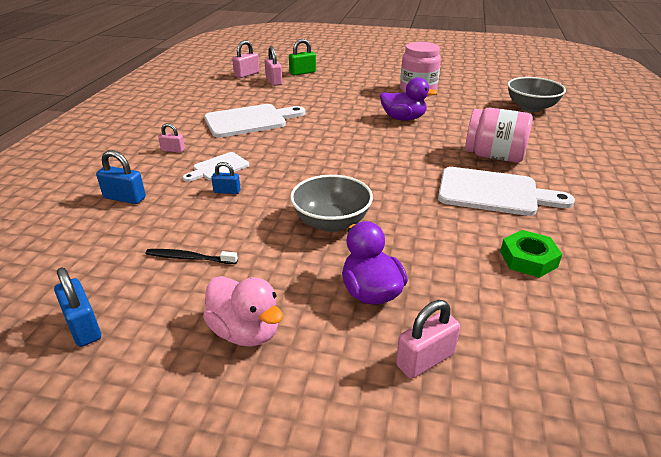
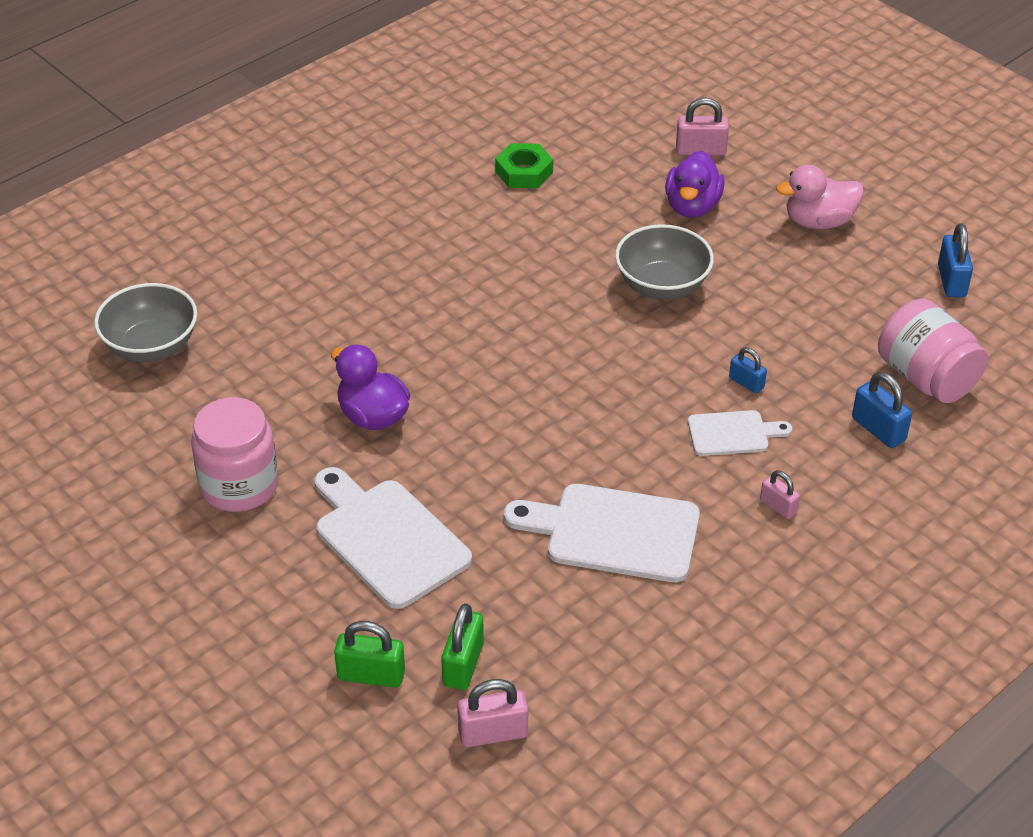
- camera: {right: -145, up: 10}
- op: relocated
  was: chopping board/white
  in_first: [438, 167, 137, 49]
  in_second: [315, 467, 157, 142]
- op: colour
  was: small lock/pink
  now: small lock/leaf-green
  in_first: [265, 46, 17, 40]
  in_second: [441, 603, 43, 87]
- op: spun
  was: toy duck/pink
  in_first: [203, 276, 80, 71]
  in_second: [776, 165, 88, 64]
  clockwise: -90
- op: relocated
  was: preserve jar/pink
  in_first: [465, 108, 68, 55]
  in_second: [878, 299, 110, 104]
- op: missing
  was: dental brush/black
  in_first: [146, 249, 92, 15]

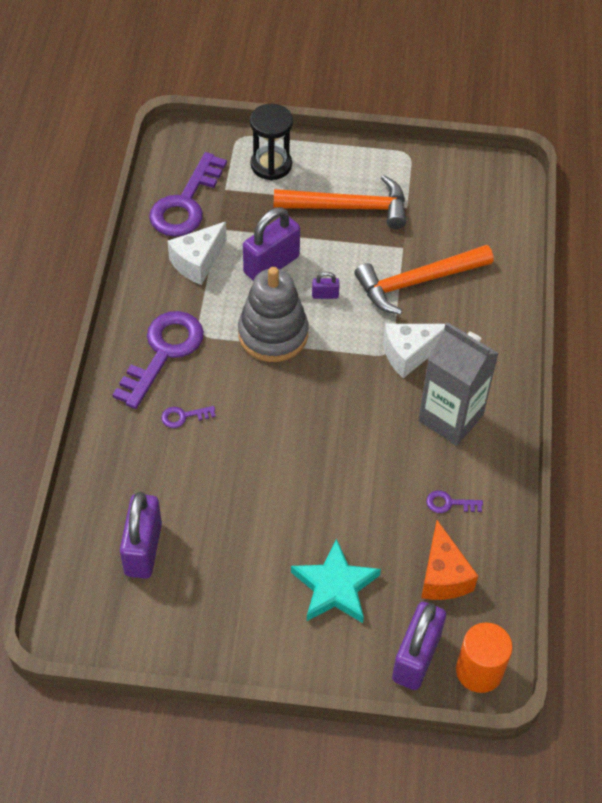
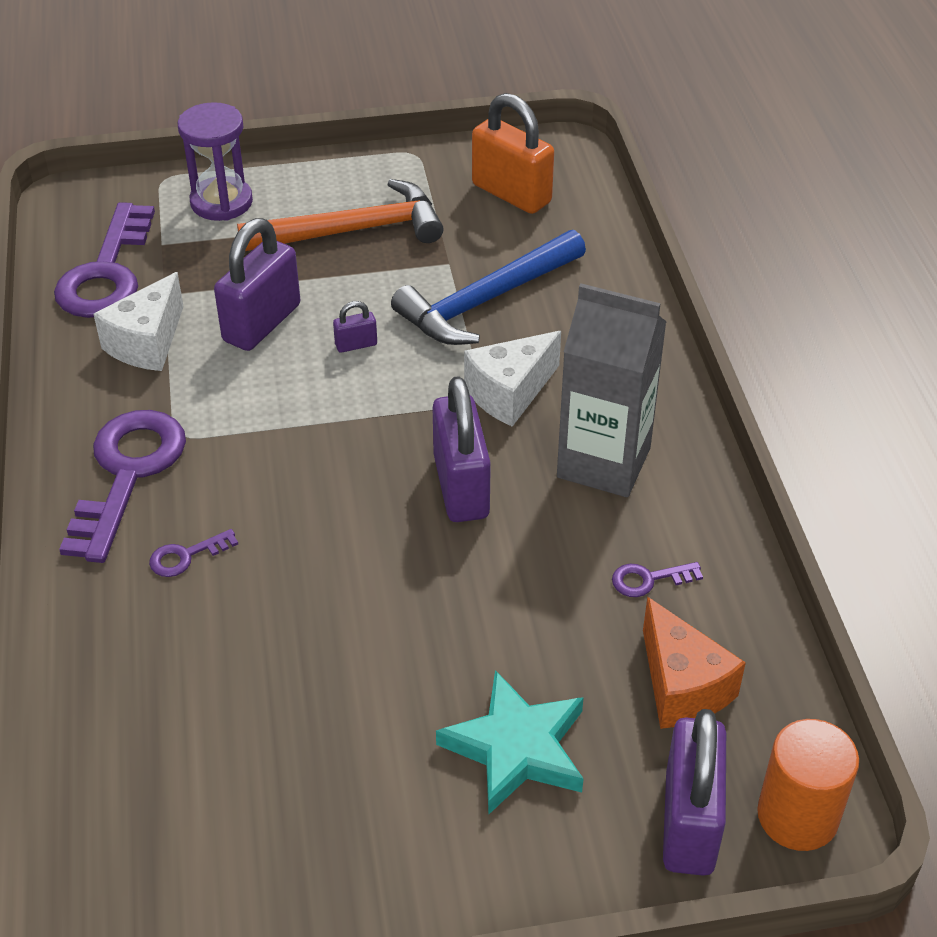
- camera: {right: -15, up: -10}
- op: colour
  was: sand timer/black
  now: sand timer/royal purple
  in_first: [250, 104, 43, 76]
  in_second: [178, 102, 75, 119]
- op: colour
  was: hammer/orange
  now: hammer/cobalt
  in_first: [354, 245, 139, 70]
  in_second: [391, 230, 195, 115]
- op: relocated
  was: small lock/royal purple
  in_first: [120, 492, 42, 87]
  in_second: [433, 376, 58, 146]
- op: appeared
  now: small lock/orange
  in_second: [472, 93, 82, 121]
- op: missing
  was: ring stacker/ash-grey
  in_first: [238, 267, 71, 95]

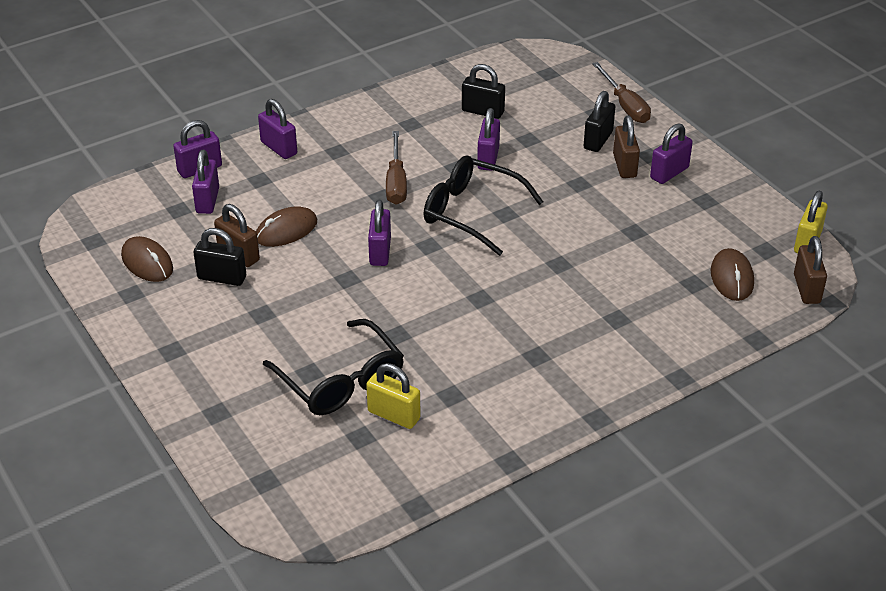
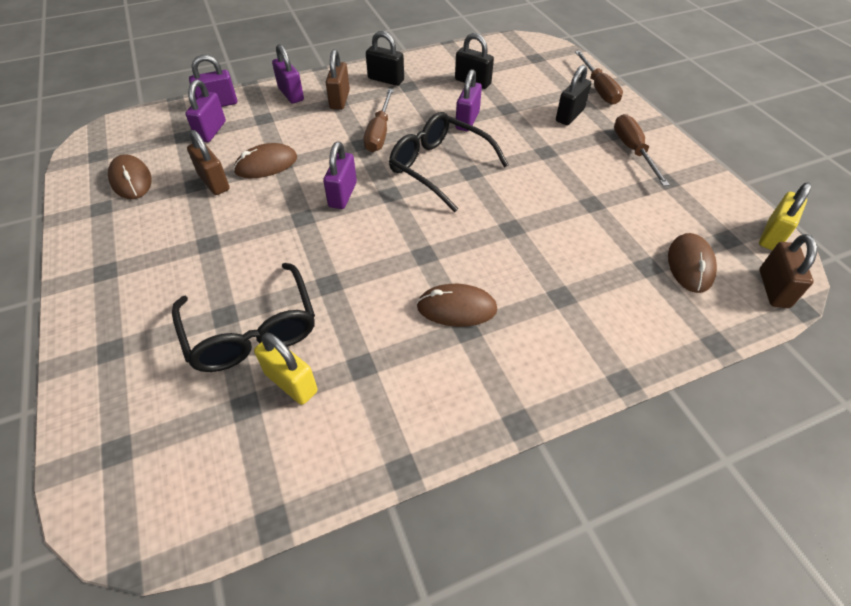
- camera: {right: 10, up: 10}
- op: relocated
  was: small lock/brown
  in_first: [613, 116, 27, 62]
  in_second: [326, 49, 24, 61]
- op: relocated
  was: small lock/black
  in_first: [193, 228, 53, 58]
  in_second: [366, 31, 38, 55]
- op: appeared
  now: PC mouse/brown
  in_second: [417, 284, 80, 43]
- op: exchanged
  was: small lock/royal purple
  now: flat screwdriver/brown
  in_first: [650, 123, 43, 61]
  in_second: [614, 114, 56, 72]

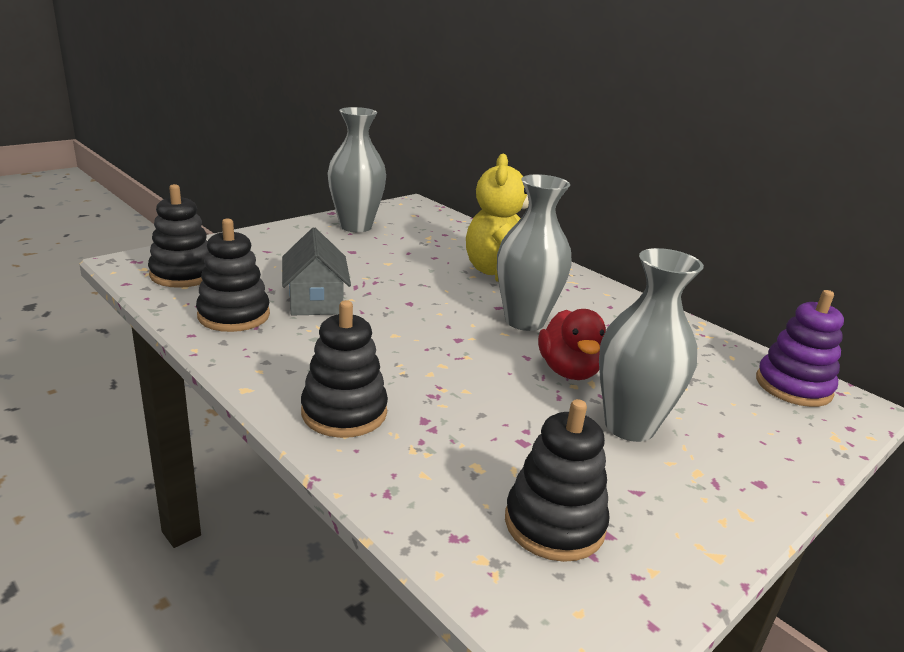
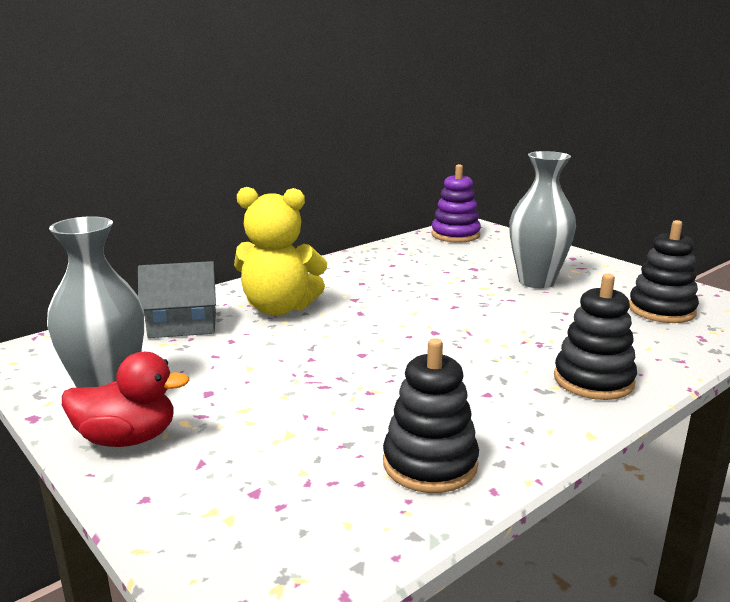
- camera: {right: -85, up: -5}
- op: relocated
  was: toy duck/crimson
  in_first: [538, 309, 68, 71]
  in_second: [62, 352, 128, 95]
- op: relocated
  was: cottage/ash-grey
  in_first: [282, 228, 69, 87]
  in_second: [138, 261, 79, 77]
- op: missing
  was: ring stacker/black
  in_first: [148, 184, 61, 104]
- op: missing
  was: tall vase/ash-grey
  in_first: [497, 174, 75, 157]

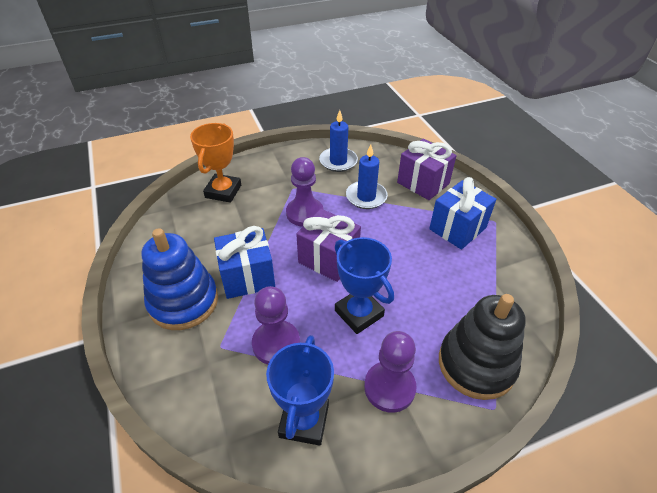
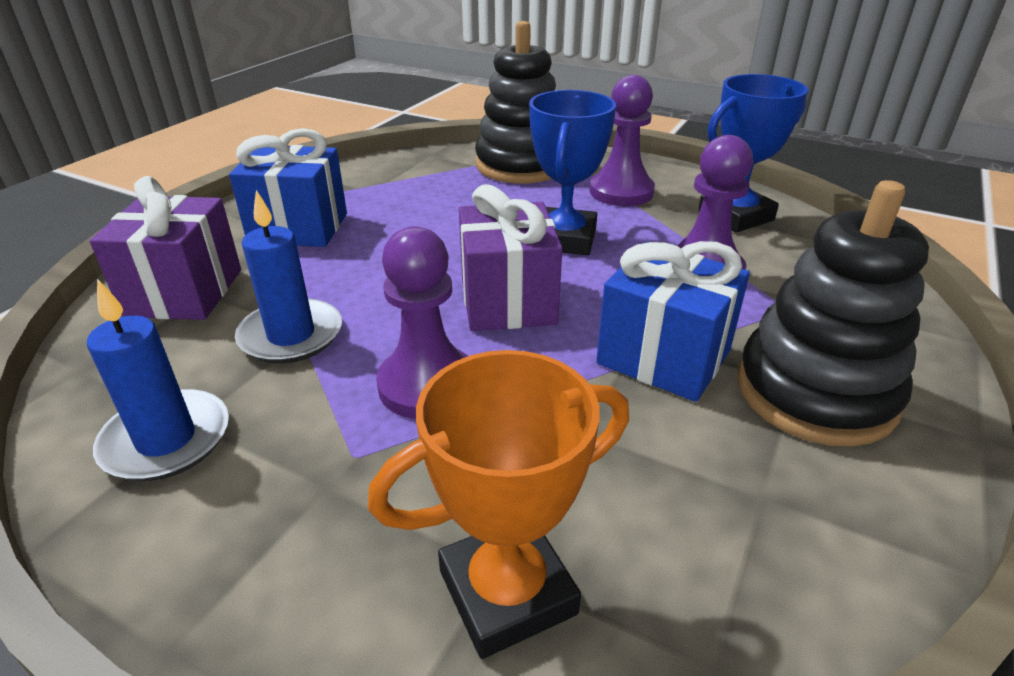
- camera: {right: -130, up: -10}
- op: colour
  was: ring stacker/cobalt
  now: ring stacker/black
  in_first: [141, 228, 77, 102]
  in_second: [737, 180, 192, 267]

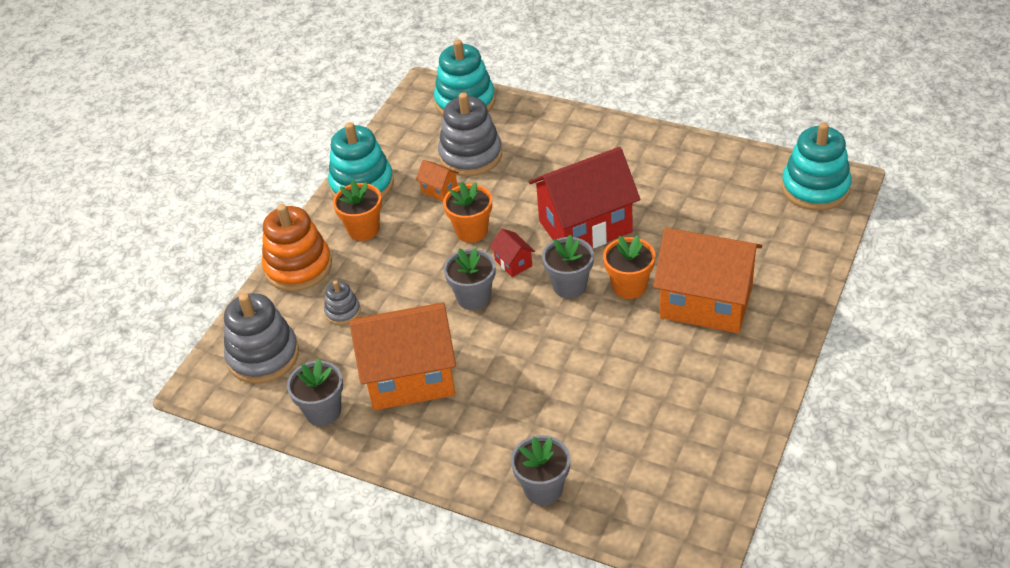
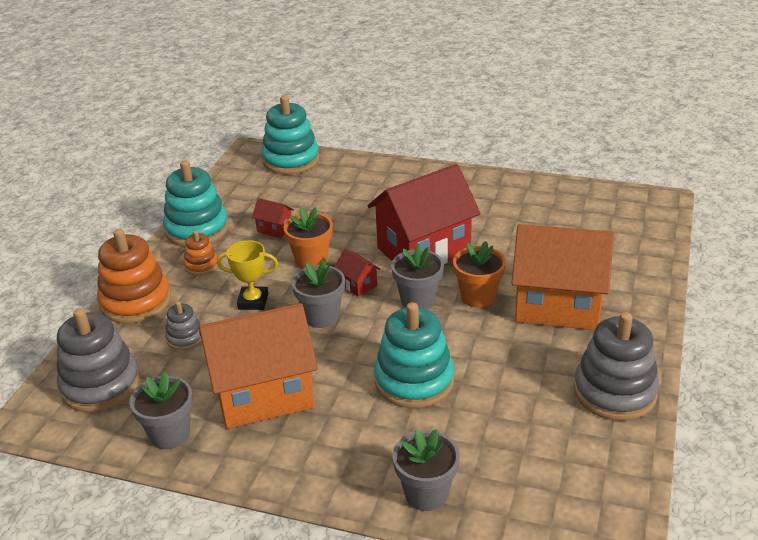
- camera: {right: -10, up: -10}
- op: exchanged
  was: flower pot/orange
  now: ring stacker/orange
  in_first: [333, 180, 49, 61]
  in_second: [184, 231, 34, 45]
- op: appeared
  now: award cup/golden
  in_second: [217, 240, 61, 70]
- op: colour
  was: cottage/orange
  now: cottage/crimson
  in_first: [416, 160, 43, 41]
  in_second: [252, 198, 42, 40]
- op: relocated
  was: ring stacker/teal
  in_first: [782, 122, 70, 89]
  in_second: [374, 302, 80, 106]
- op: relocated
  was: ring stacker/ash-grey
  in_first: [438, 92, 64, 84]
  in_second: [574, 312, 85, 109]

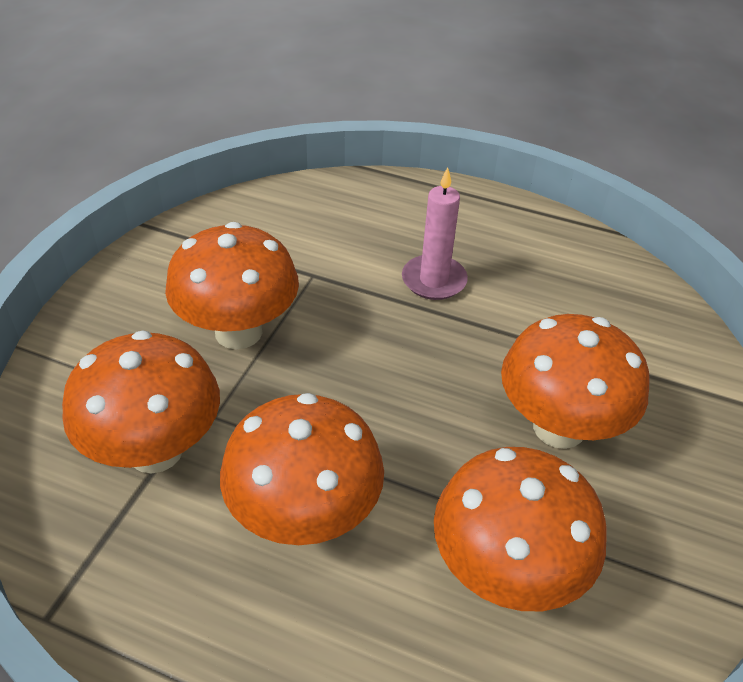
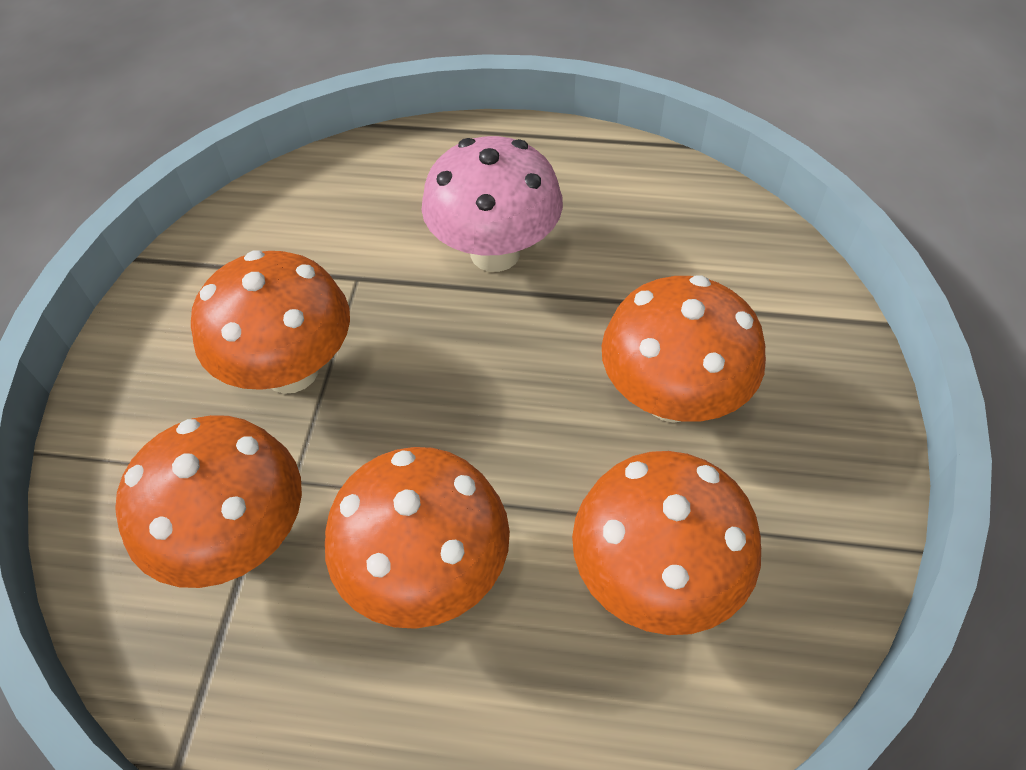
- camera: {right: -10, up: 10}
- op: exchanged
  was: pillar candle/pink
  now: toadstool/pink
  in_first: [402, 167, 66, 133]
  in_second: [421, 136, 142, 136]

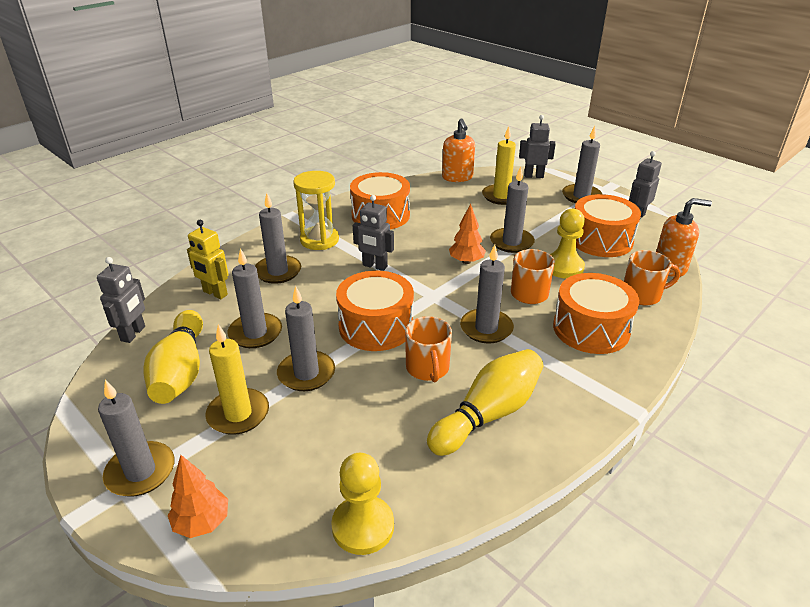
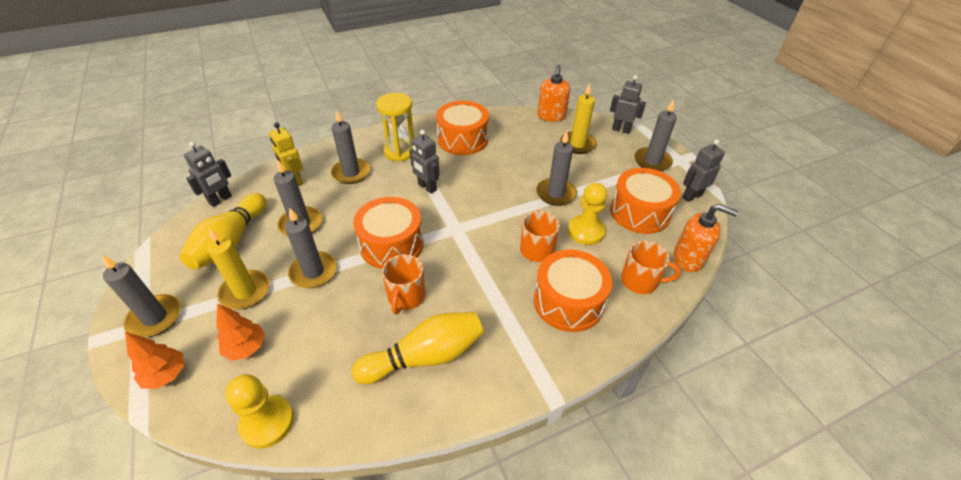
- camera: {right: 20, up: 10}
- op: relocated
  was: tree/orange
  in_first: [449, 204, 37, 60]
  in_second: [217, 303, 48, 58]
- op: missing
  was: pillar candle/ash-grey
  in_first: [460, 244, 54, 100]

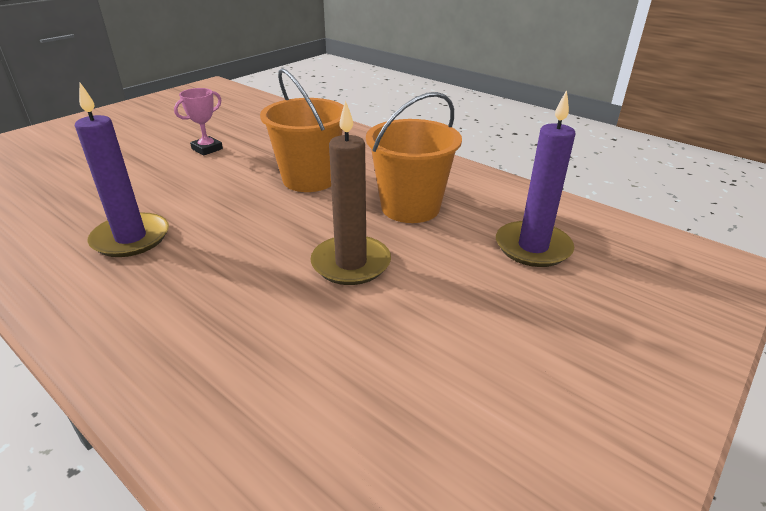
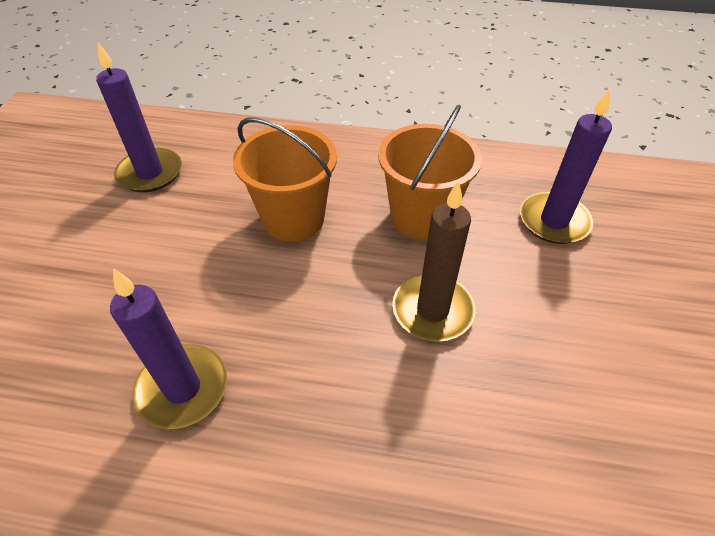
- camera: {right: -30, up: 15}
- op: appeared
  now: pillar candle/royal purple
  in_second: [96, 43, 86, 149]
- op: missing
  was: award cup/pink
  in_first: [174, 88, 49, 68]

